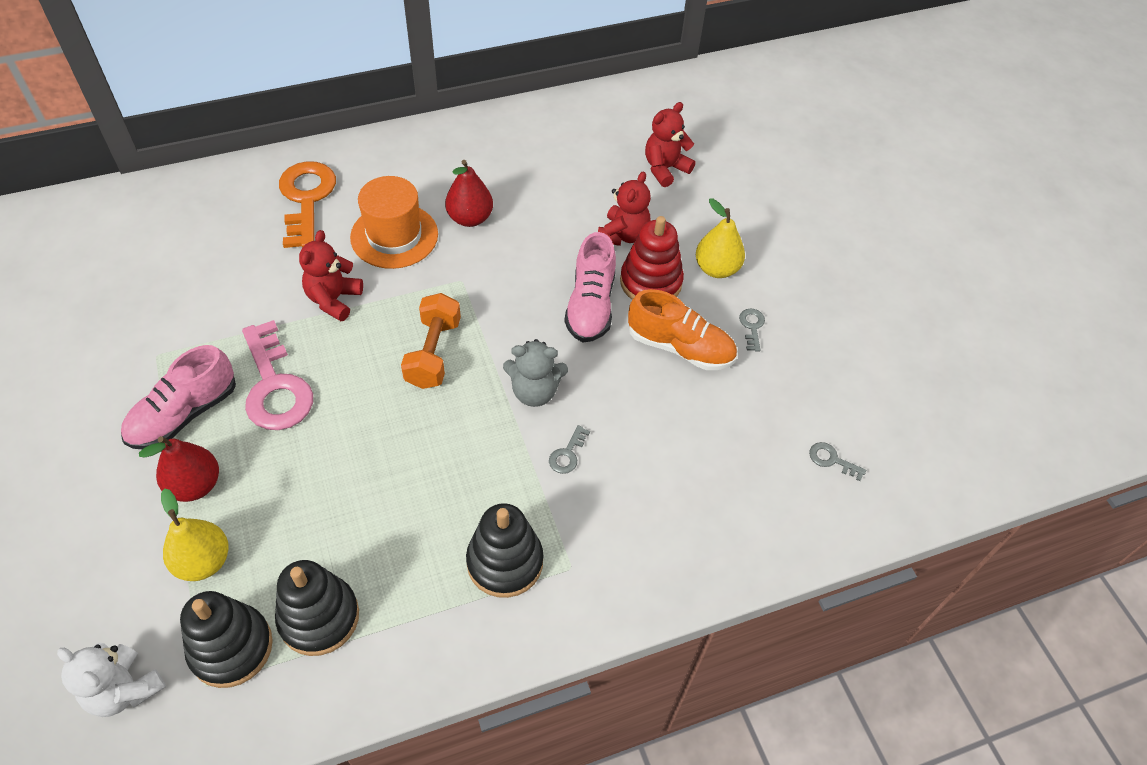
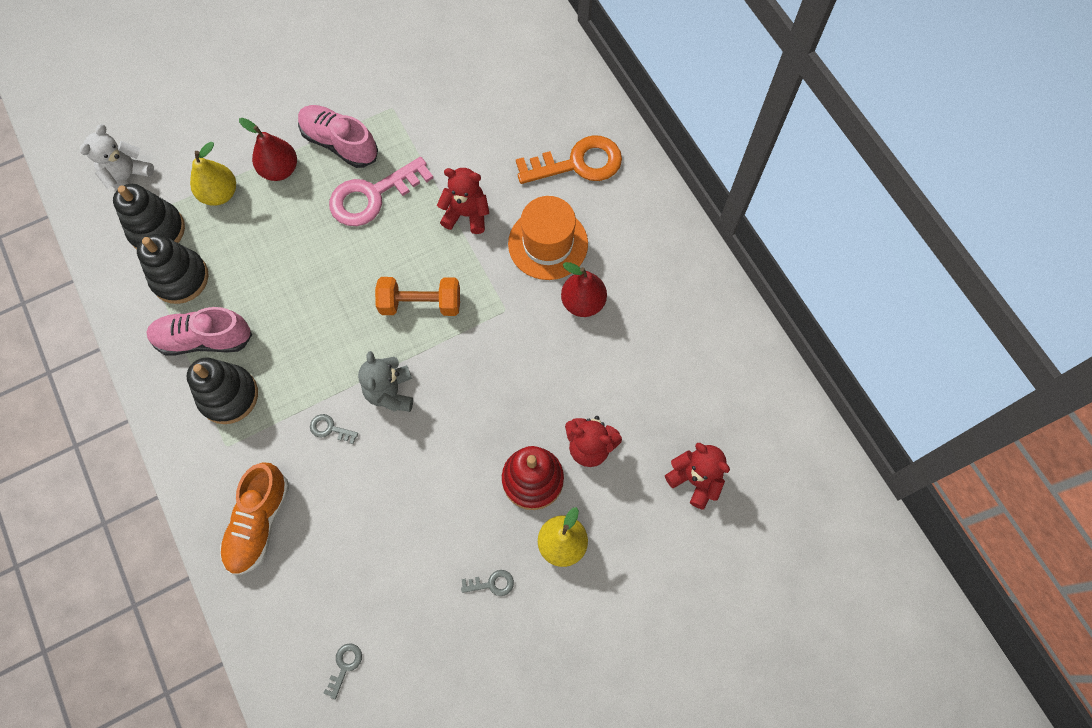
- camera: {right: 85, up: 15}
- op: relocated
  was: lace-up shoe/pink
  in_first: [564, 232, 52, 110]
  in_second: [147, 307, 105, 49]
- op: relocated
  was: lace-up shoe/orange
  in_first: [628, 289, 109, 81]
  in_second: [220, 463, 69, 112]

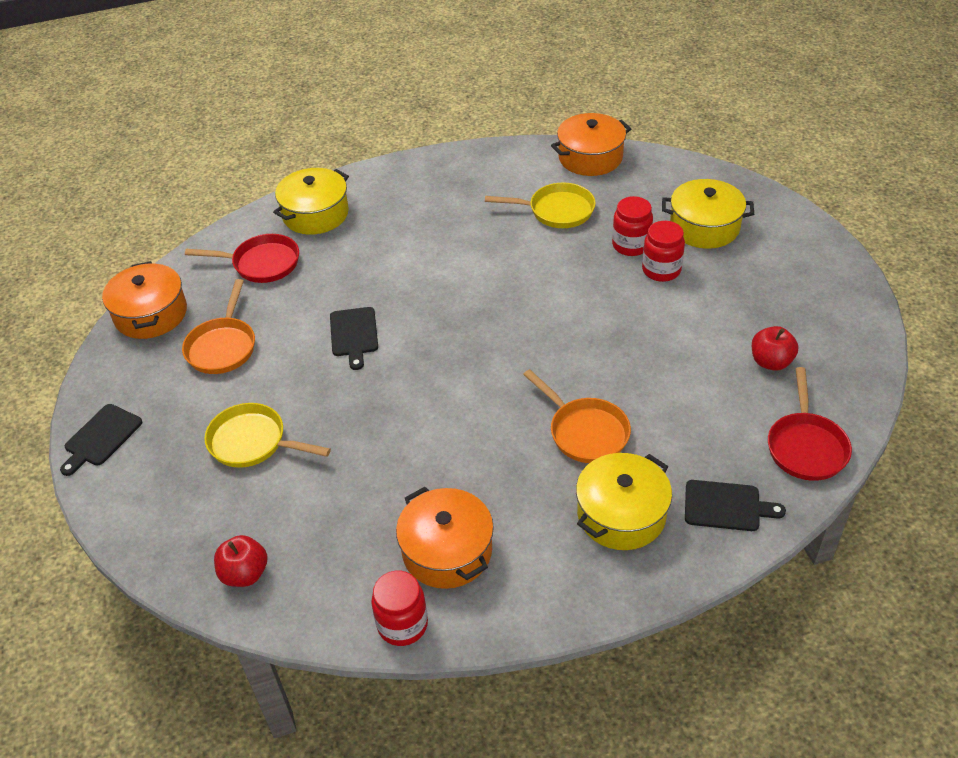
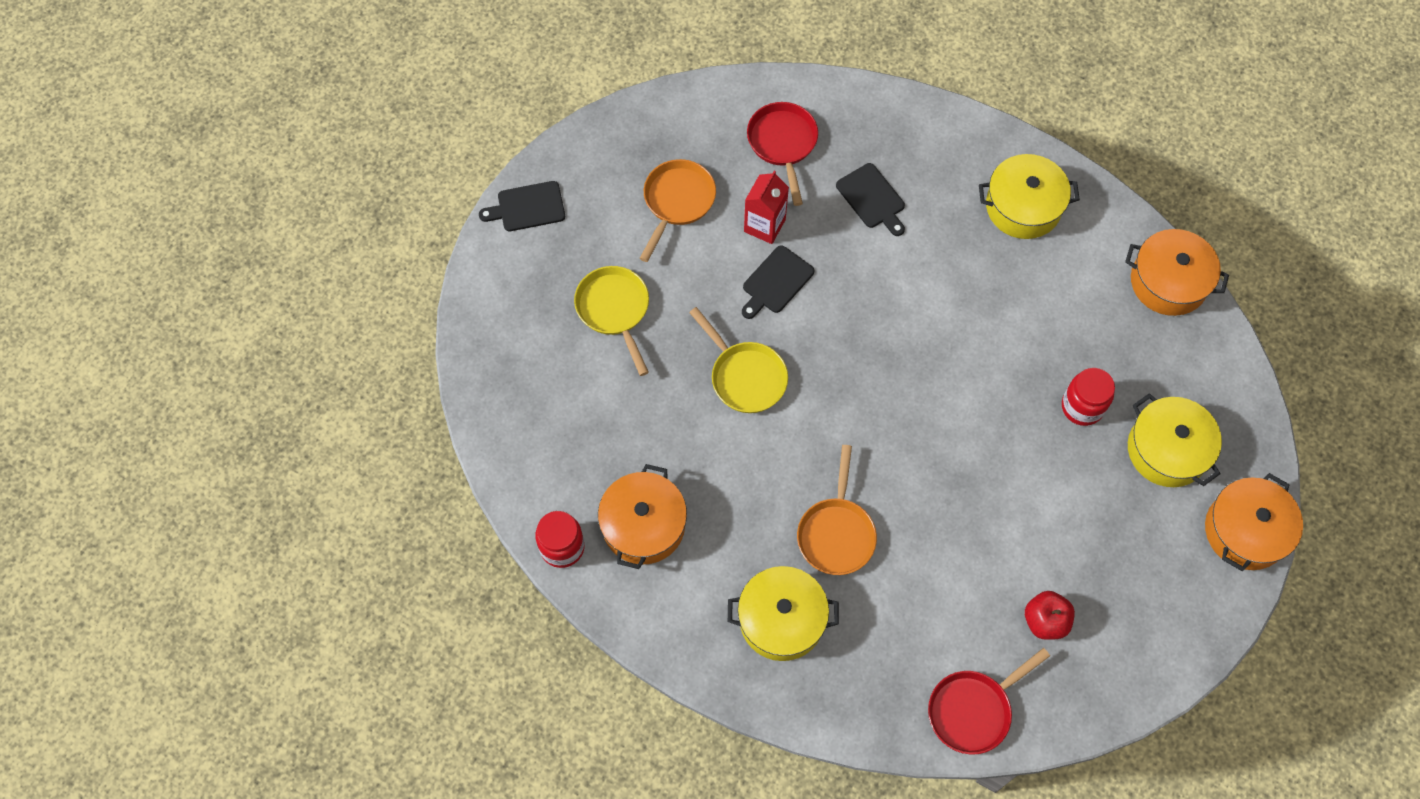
- camera: {right: 45, up: 20}
- op: spun
  was: frying pan/orange
  in_first: [182, 279, 73, 95]
  in_second: [639, 159, 77, 103]
  clockwise: 150
- op: relocated
  was: frying pan/golden
  in_first: [485, 182, 111, 46]
  in_second: [689, 307, 99, 106]
- op: appeared
  now: juice carton/crimson
  in_second: [744, 170, 45, 74]
- op: spun
  was: frying pan/crimson
  in_first: [185, 234, 114, 49]
  in_second: [747, 102, 71, 104]
  clockwise: -150
- op: relocated
  was: chopping board/black
  in_first: [685, 480, 101, 51]
  in_second: [836, 163, 69, 73]
- op: relocated
  was: stockpot/golden
  in_first: [273, 168, 76, 67]
  in_second: [979, 154, 101, 85]
- op: relocated
  was: stockpot/orange
  in_first: [102, 261, 85, 78]
  in_second: [1205, 473, 98, 98]
- op: missing
  was: apple/crimson
  in_first: [214, 535, 54, 52]
- op: missing
  was: preserve jar/crimson
  in_first: [642, 221, 43, 61]

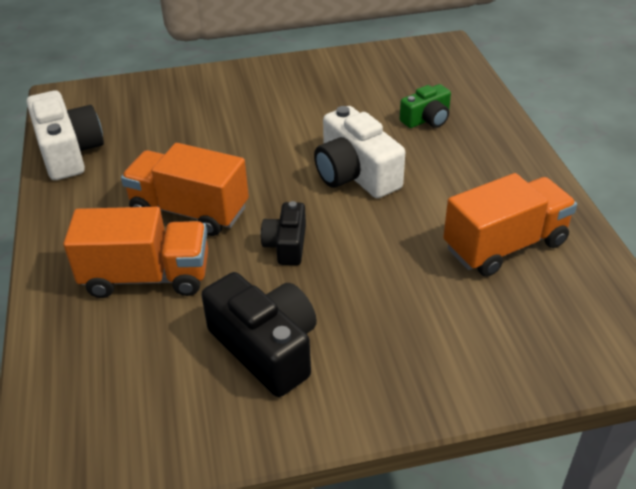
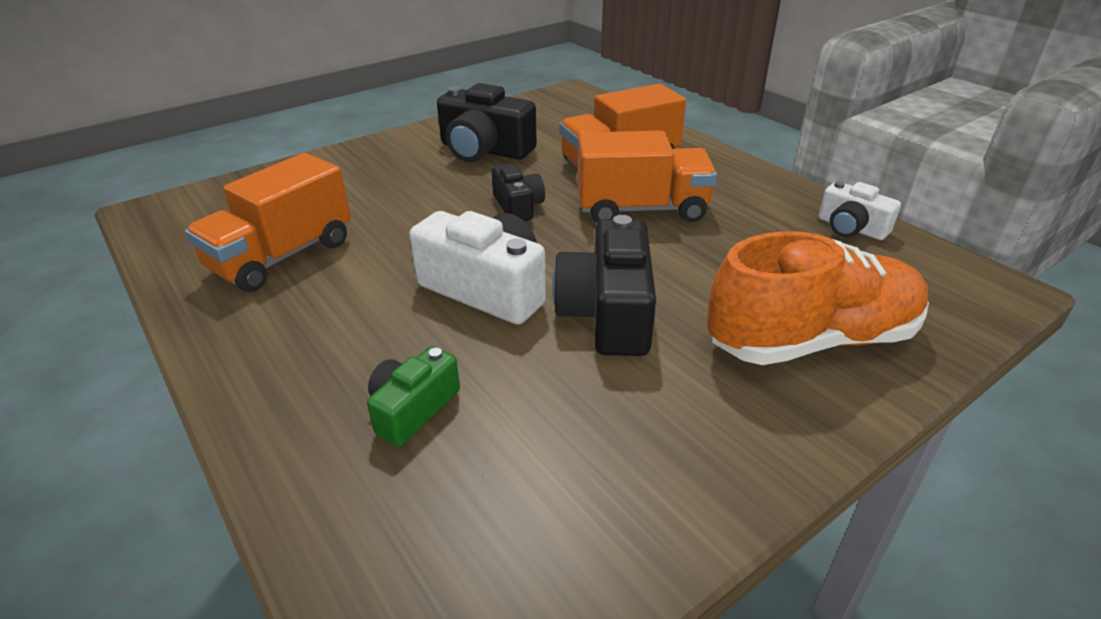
- camera: {right: 155, up: -5}
- op: appeared
  now: compact camera/black
  in_second: [552, 215, 104, 141]
- op: appeared
  now: lace-up shoe/orange
  in_second: [707, 231, 222, 134]
- op: size
  was: compact camera/white
  in_first: [27, 91, 77, 89]
  in_second: [819, 181, 82, 59]
  ratio: 0.59

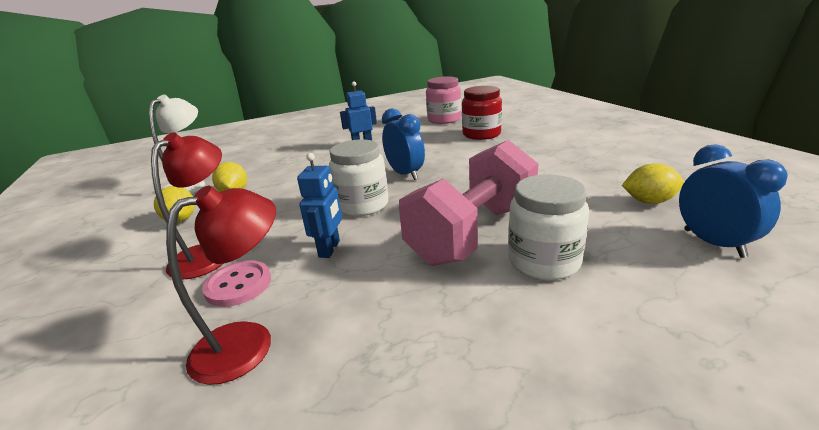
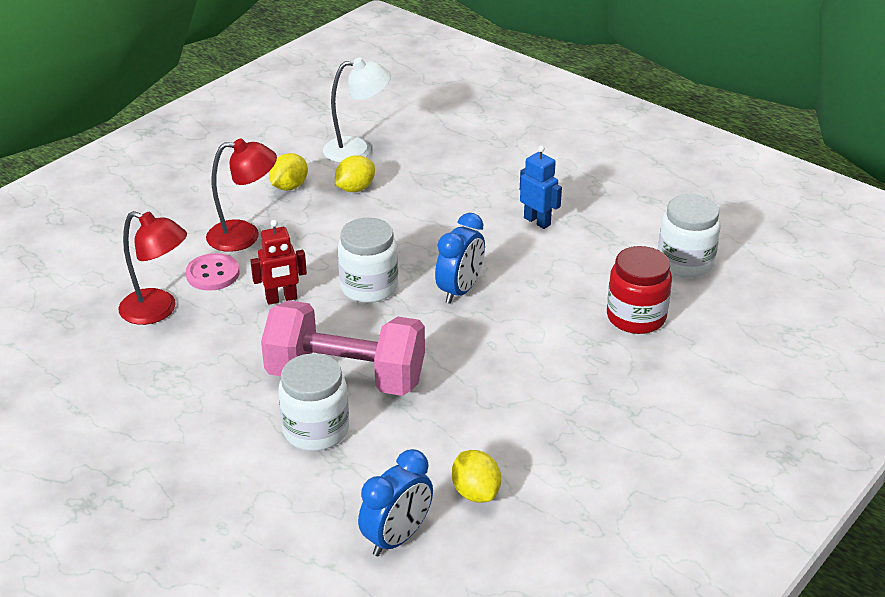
- camera: {right: 60, up: 10}
- op: colour
  was: robot/cobalt
  now: robot/crimson
  in_first: [297, 153, 45, 105]
  in_second: [250, 220, 57, 85]
- op: colour
  was: preserve jar/pink
  now: preserve jar/white
  in_first: [426, 76, 35, 48]
  in_second: [658, 194, 63, 84]

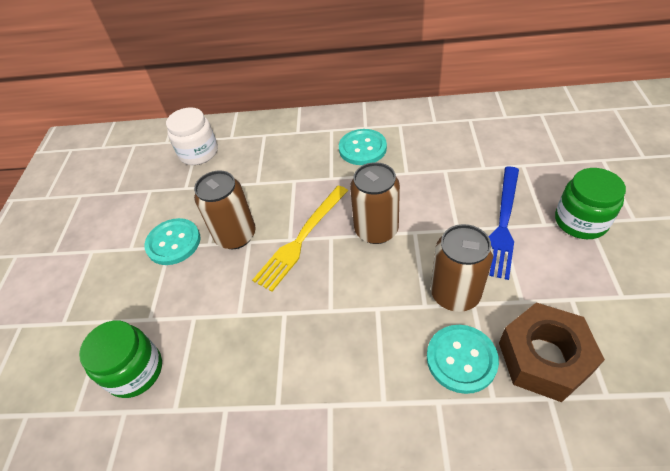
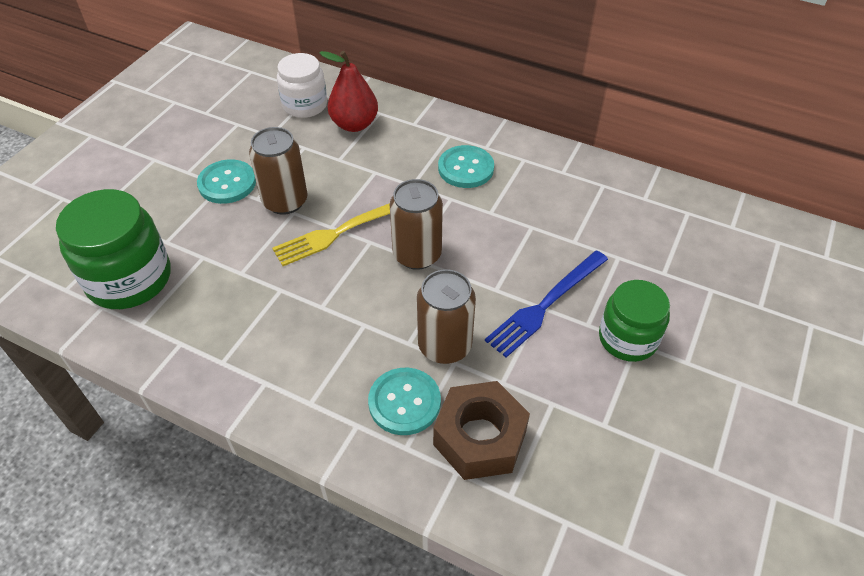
- camera: {right: 20, up: 0}
- op: size
  was: preserve jar/leaf-green
  in_first: [79, 320, 83, 78]
  in_second: [56, 189, 115, 120]
  ratio: 1.52
- op: appeared
  now: pear fruit/crimson
  in_second: [320, 51, 58, 81]

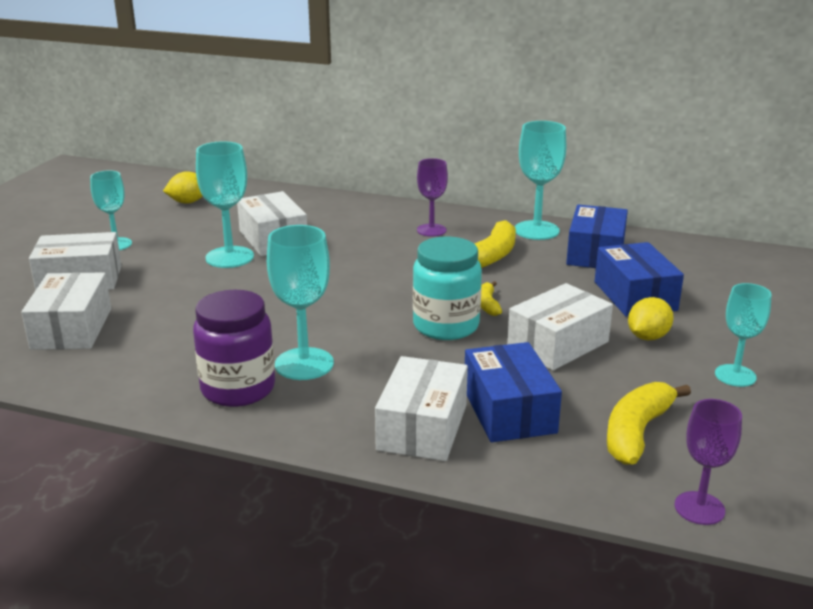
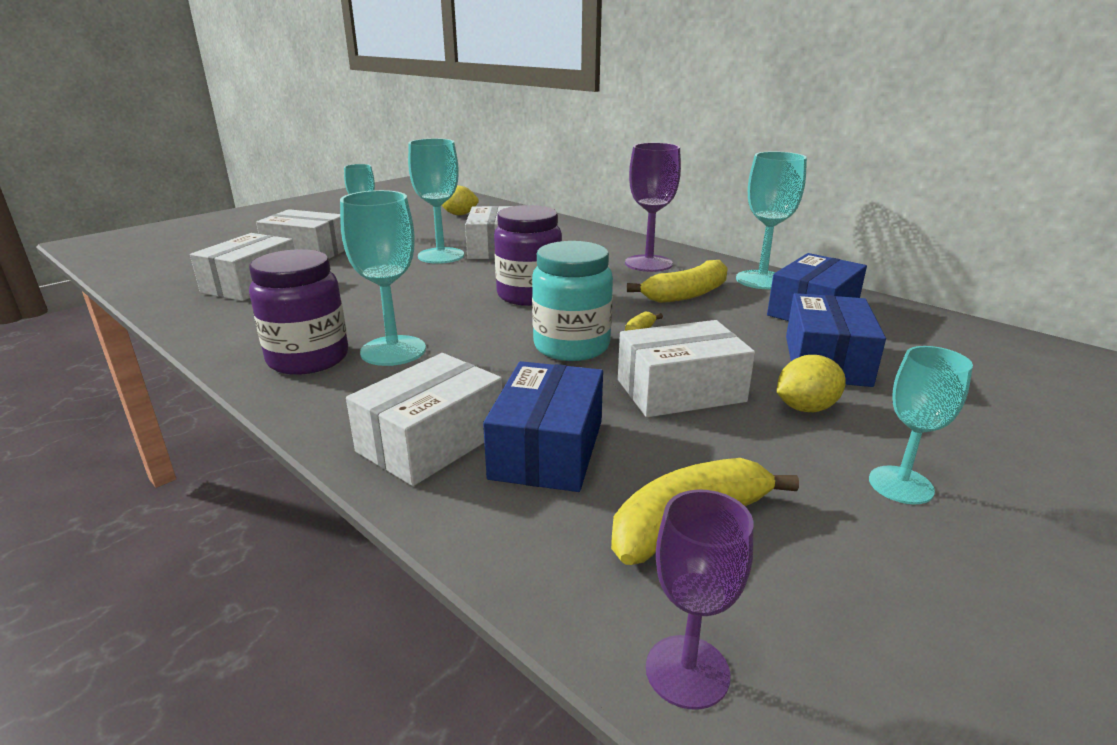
- camera: {right: 25, up: 0}
- op: appeared
  now: preserve jar/royal purple
  in_second: [494, 205, 68, 101]
- op: size
  was: goblet/royal purple
  in_first: [417, 158, 31, 79]
  in_second: [625, 143, 56, 129]
  ratio: 1.51

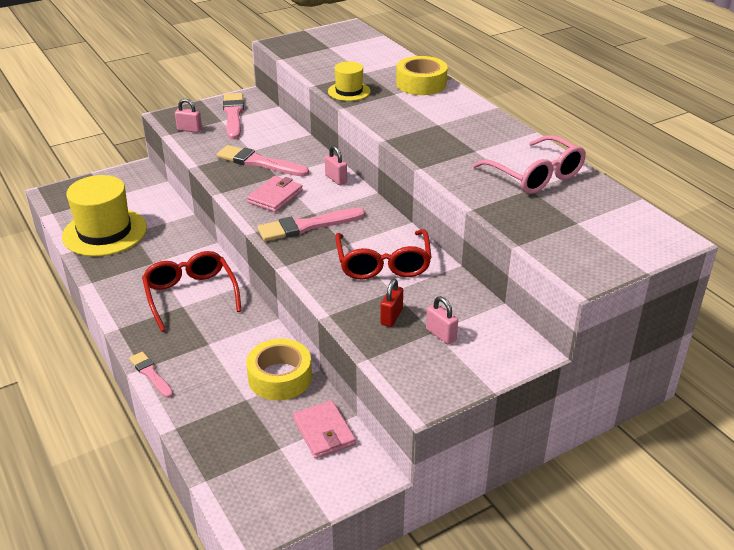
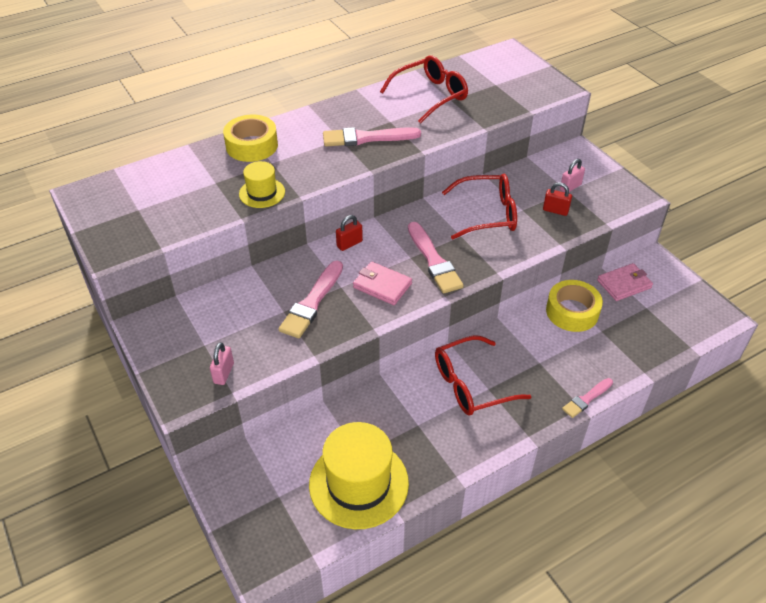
- camera: {right: -90, up: 10}
- op: relocated
  was: brush/pink
  in_first: [223, 93, 21, 46]
  in_second: [323, 127, 98, 20]
- op: colour
  was: small lock/pink
  now: small lock/crimson
  in_first: [325, 146, 22, 39]
  in_second: [336, 215, 27, 36]
- op: colour
  was: glasses/pink
  now: glasses/crimson
  in_first: [473, 135, 113, 59]
  in_second: [380, 55, 88, 68]

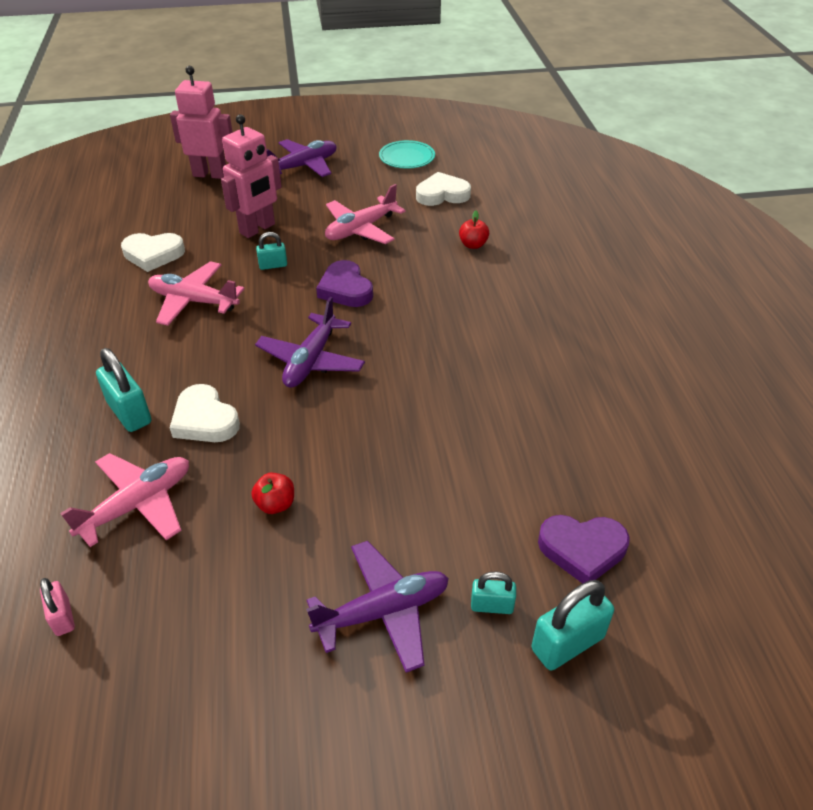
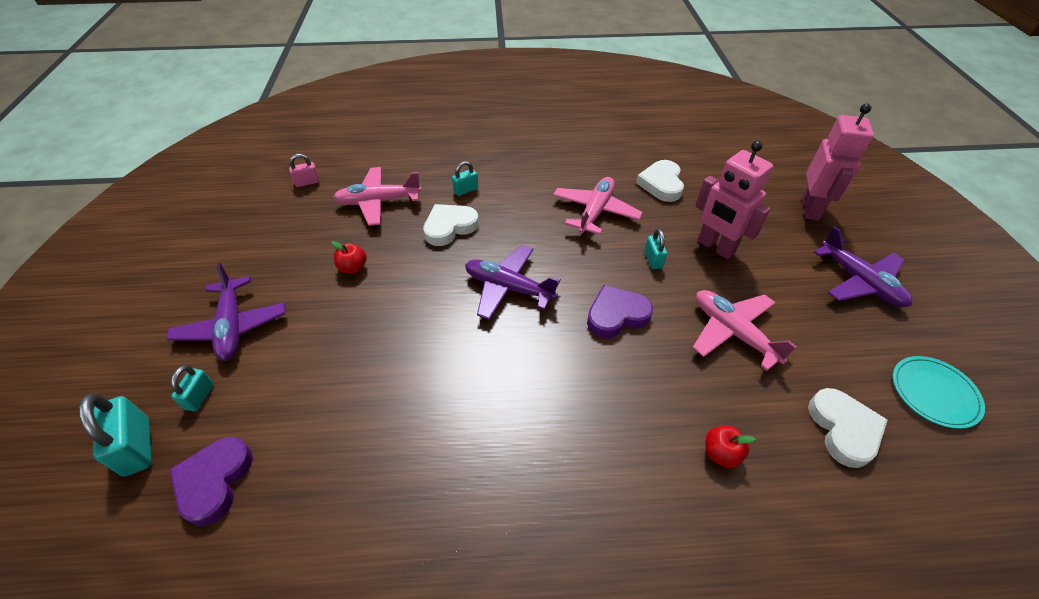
- camera: {right: 95, up: 5}
- op: spun
  was: plane/pink
  in_first: [60, 453, 129, 94]
  in_second: [333, 167, 89, 59]
  clockwise: 120
- op: size
  was: small lock/teal
  in_first: [96, 348, 55, 84]
  in_second: [452, 161, 26, 35]
  ratio: 0.59

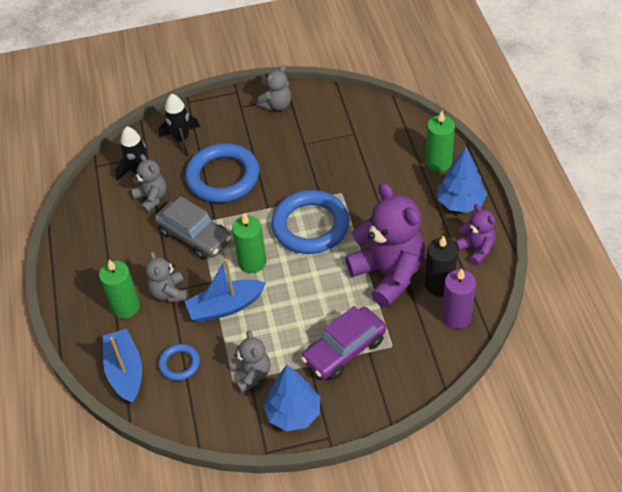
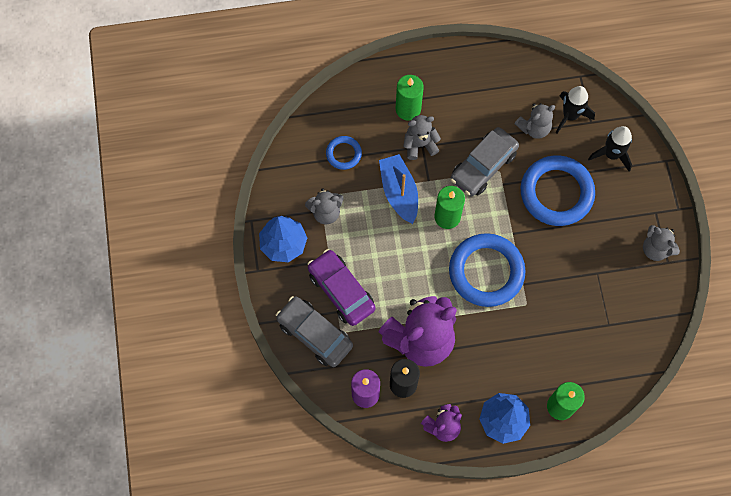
- camera: {right: 90, up: 20}
- op: appeared
  now: toy car/ash-grey
  in_second: [276, 296, 77, 71]
- op: missing
  was: sailboat/cobalt
  in_first: [103, 329, 39, 75]

